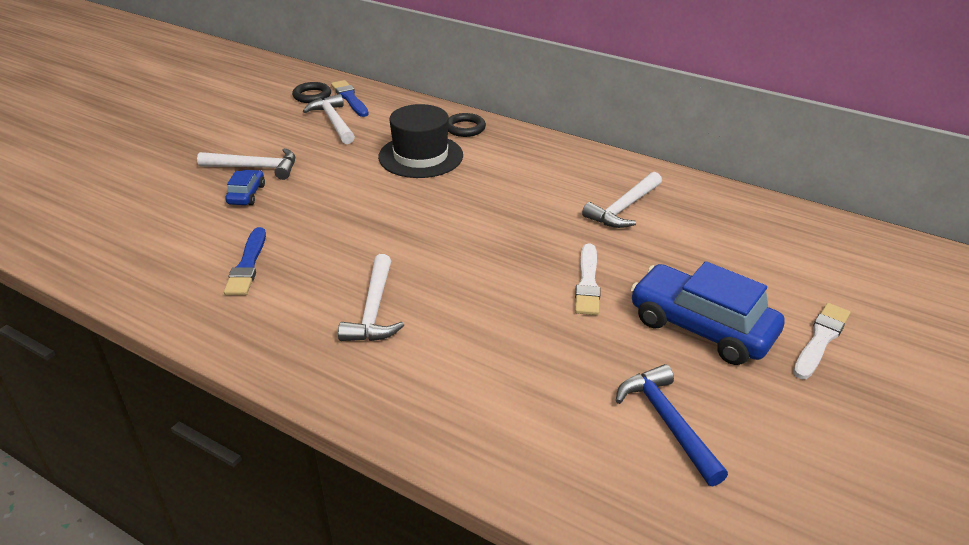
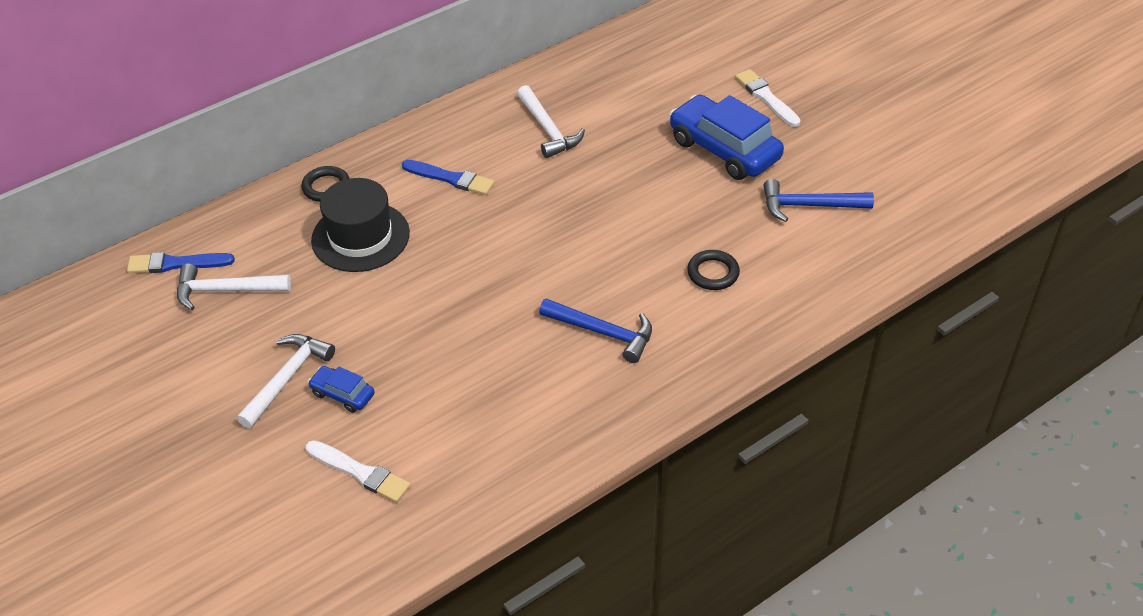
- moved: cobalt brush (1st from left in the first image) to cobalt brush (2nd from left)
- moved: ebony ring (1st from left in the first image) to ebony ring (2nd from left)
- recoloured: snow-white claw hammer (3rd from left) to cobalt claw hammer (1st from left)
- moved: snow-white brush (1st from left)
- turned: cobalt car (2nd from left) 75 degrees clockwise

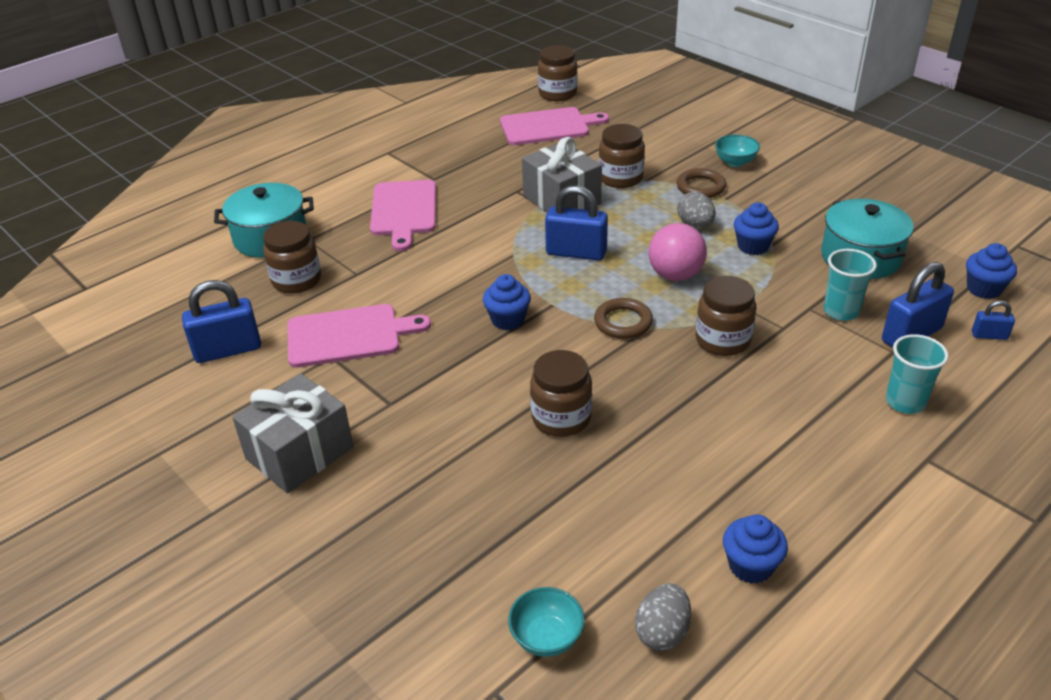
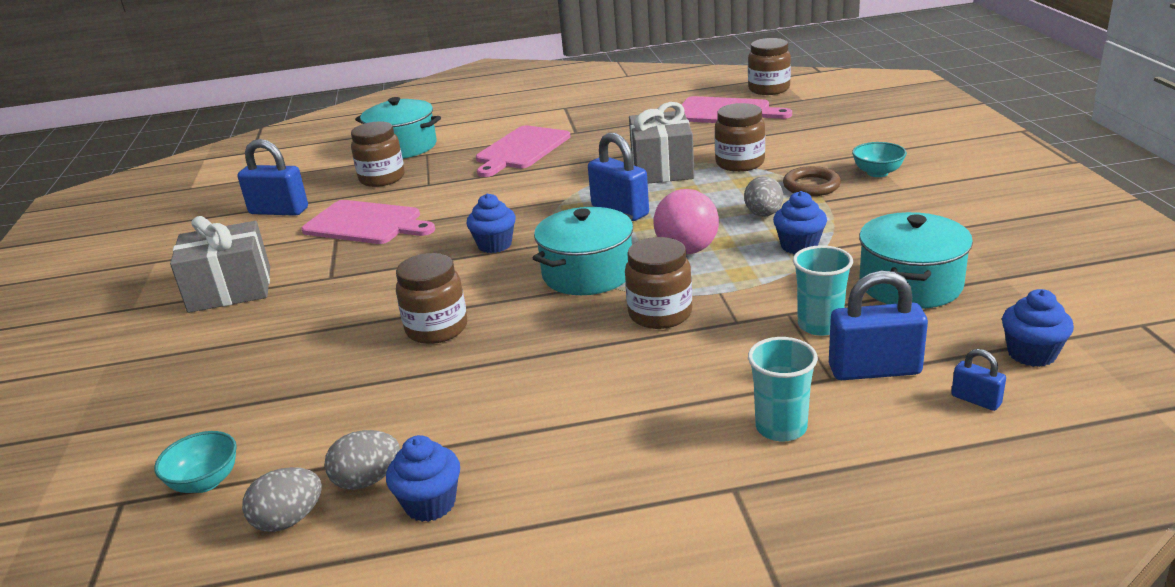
- replaced: brown ring (1st from left) to aqua cooking pot (2nd from left)
- added: gray egg shape (2nd from left)

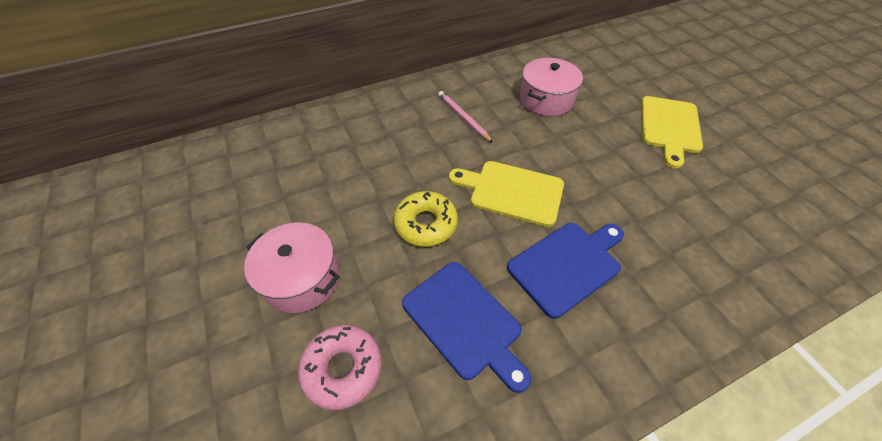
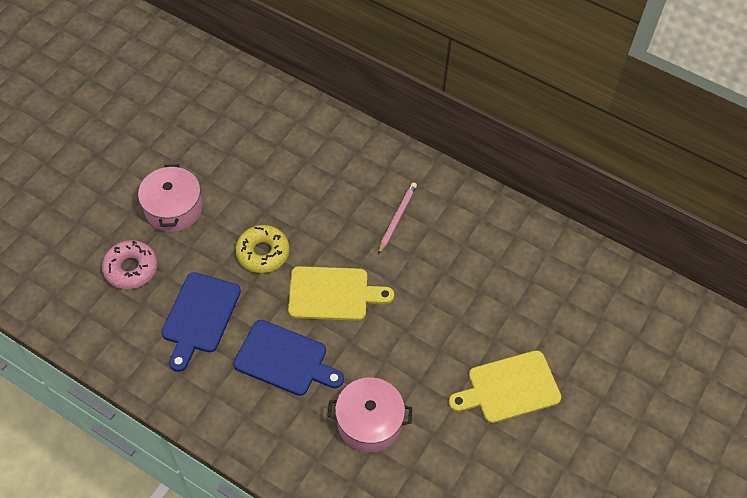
- turned: bright yellow bread board (1st from left) 105 degrees clockwise
- moved: pink cooking pot (2nd from left)

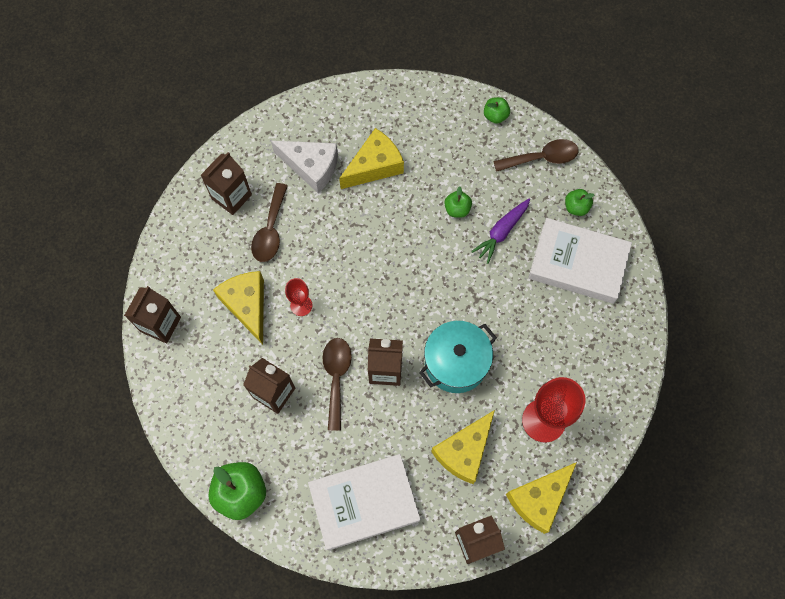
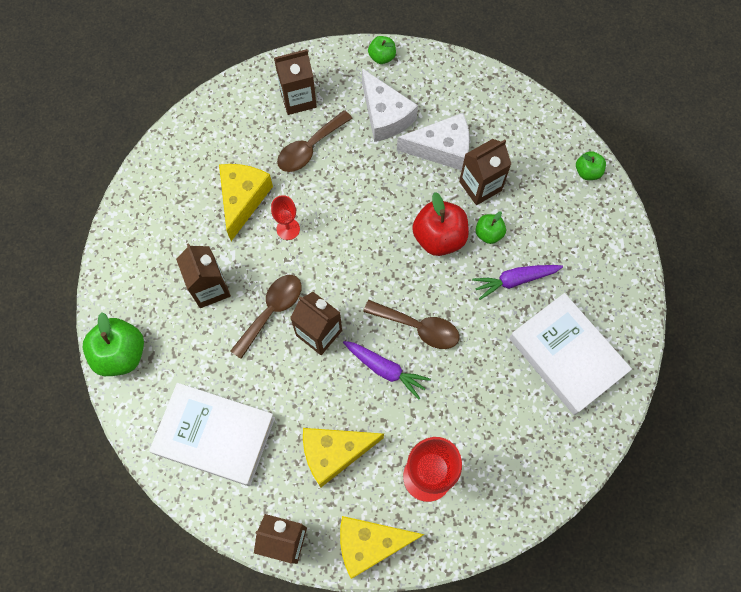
- moved: brown carton (1st from left in the first image) to brown carton (5th from left)
- recoloured: bright yellow cheese (2nd from left) to snow-white cheese (2nd from left)
- replaced: aqua cooking pot to royal purple root vegetable (1st from left)
- moved: brown tablespoon (3rd from left)
- moved: emerald apple fruit (4th from left in the first image) to emerald apple fruit (2nd from left)
- added: scarlet apple fruit

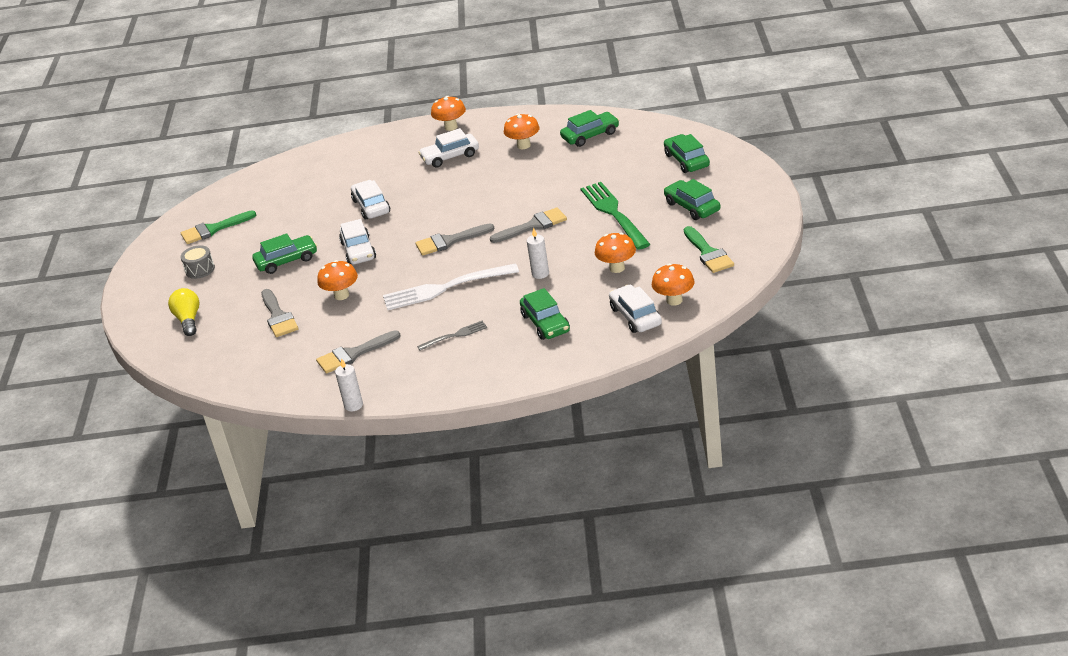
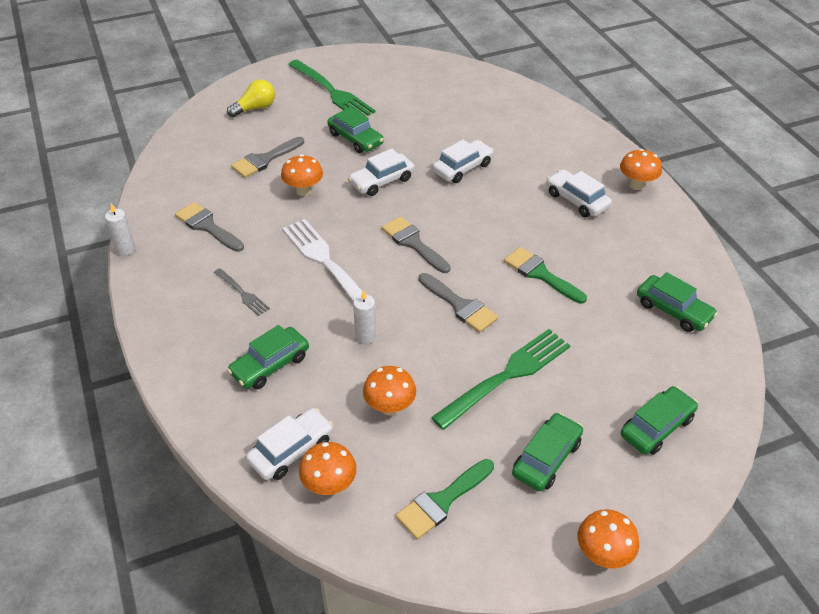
- replaced: gray drum to emerald fork (1st from left)
- moved: emerald brush (1st from left in the first image) to emerald brush (2nd from left)
- moved: orange fungus (3rd from left in the first image) to orange fungus (4th from left)

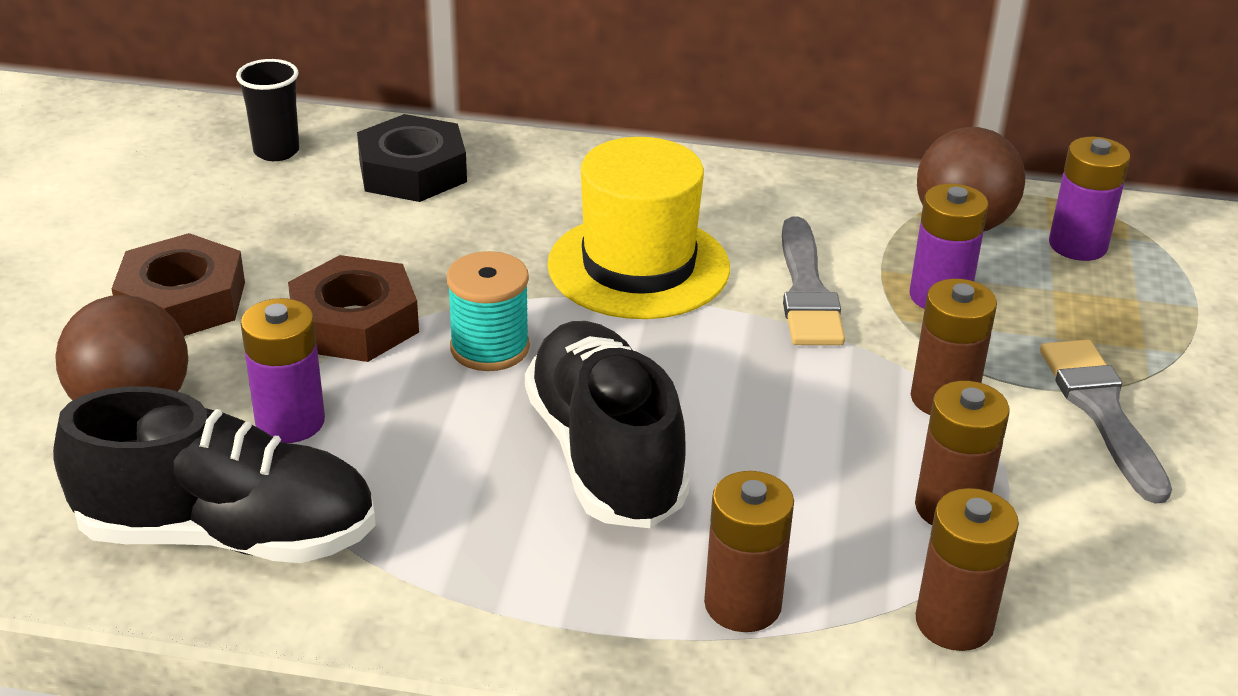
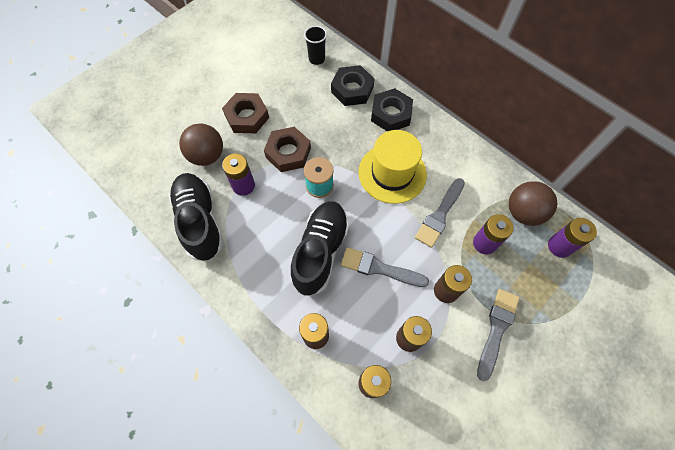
- turned: ebony lace-up shoe (1st from left) 150 degrees counterclockwise
- added: gray brush (1st from left)
- added: ebony hex nut (2nd from left)

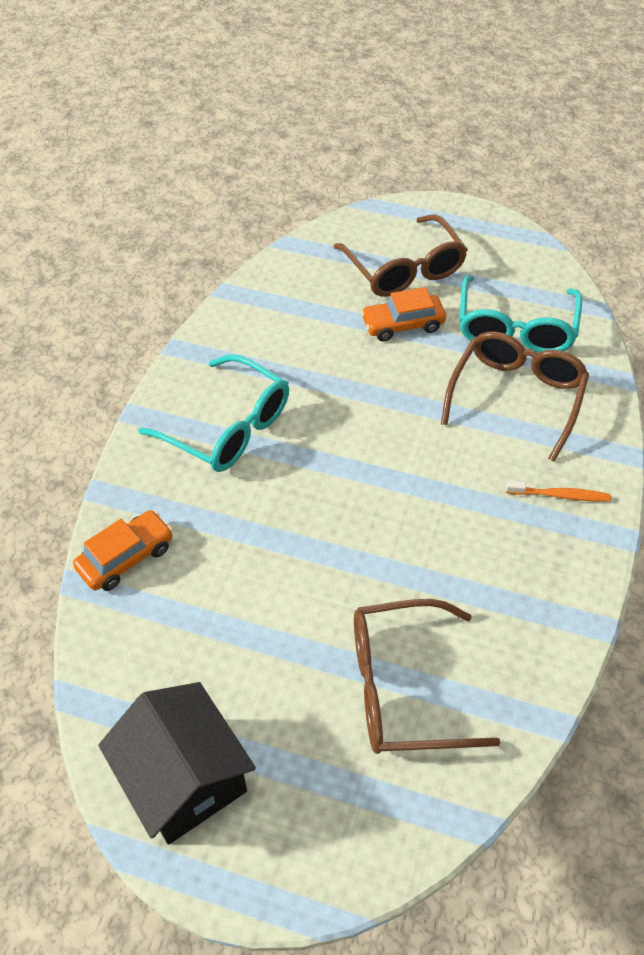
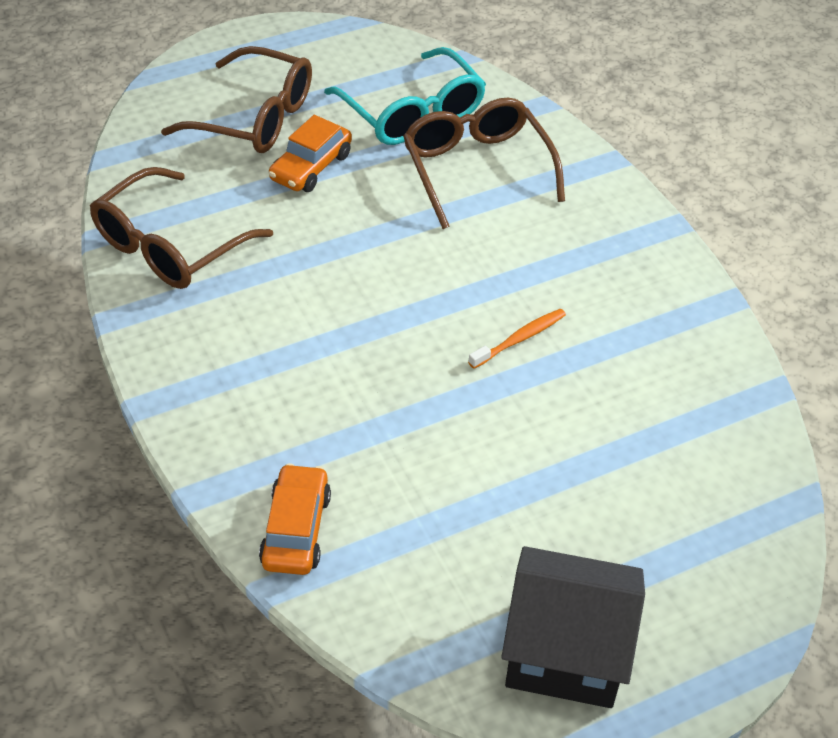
- removed: aqua spectacles (1st from left)
- moved: brown spectacles (2nd from left in the first image) to brown spectacles (1st from left)
- moved: orange tooth brush

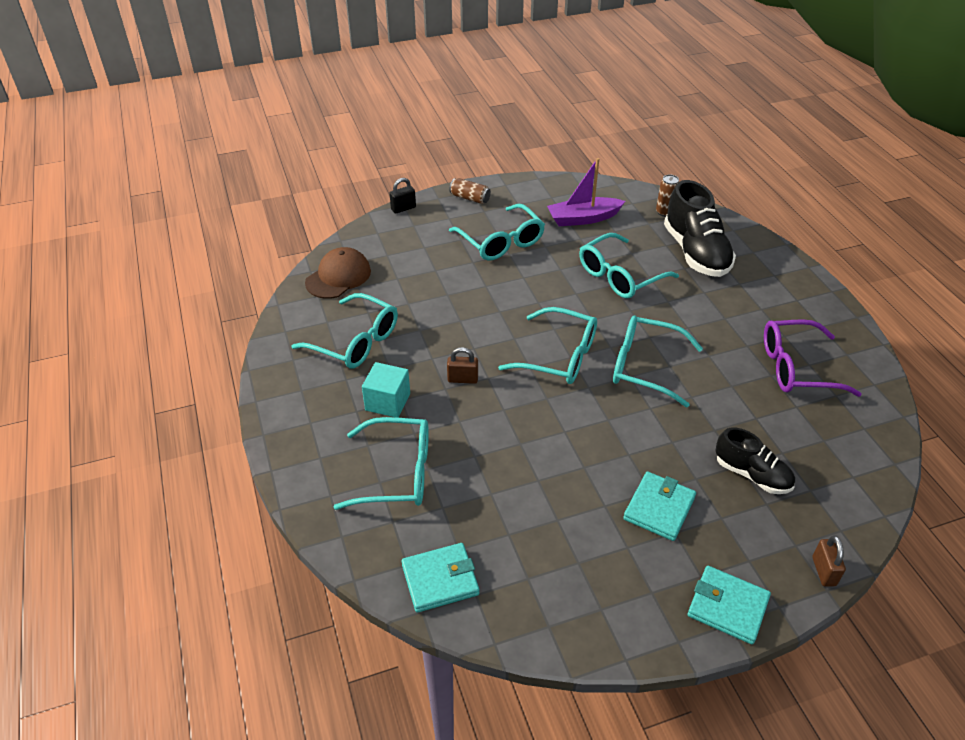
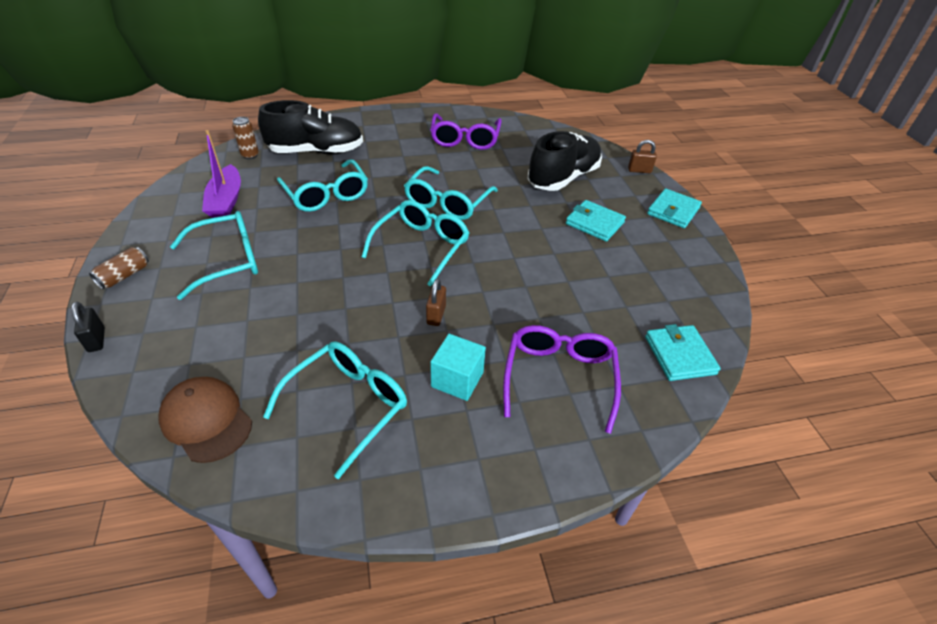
- recoloured: aqua spectacles (2nd from left) to royal purple spectacles (2nd from left)
- resized: ebony lace-up shoe (2nd from left) x1.67

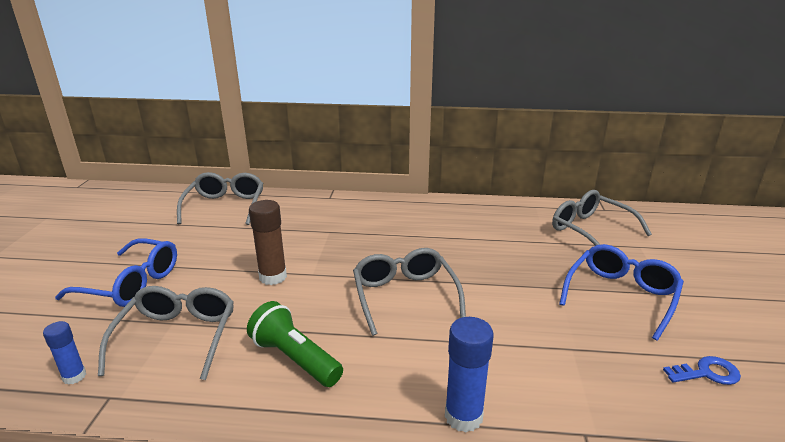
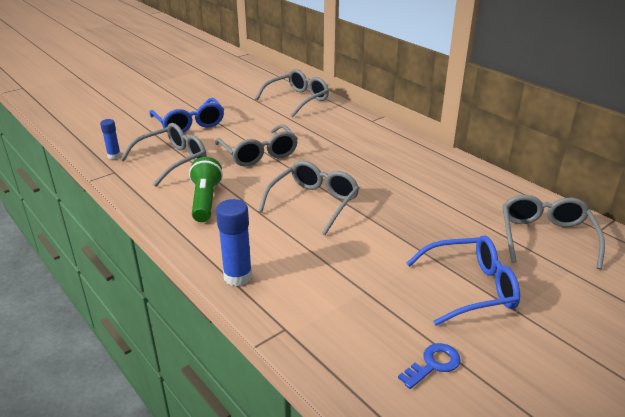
- replaced: brown stick of glue to gray spectacles (2nd from left)
- turned: cobalt key 75 degrees counterclockwise

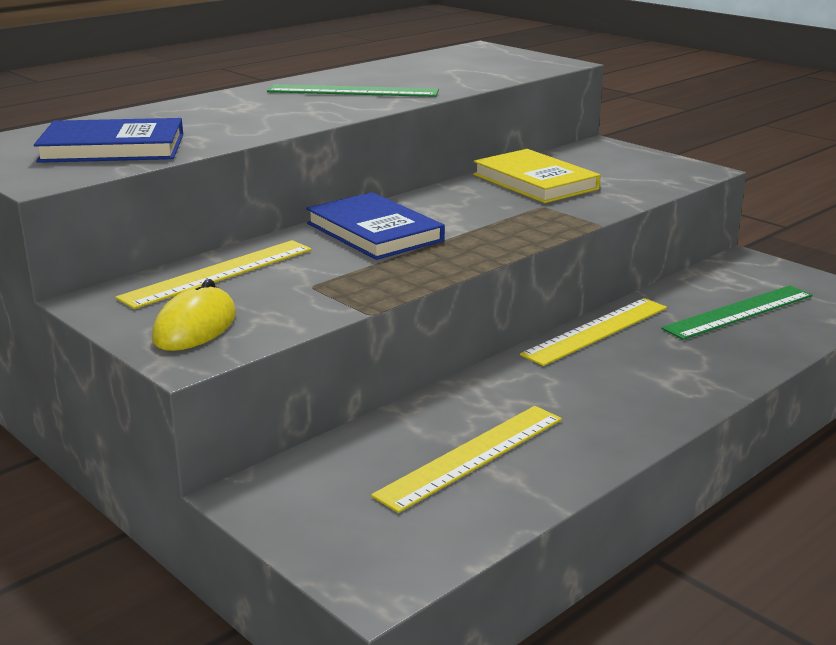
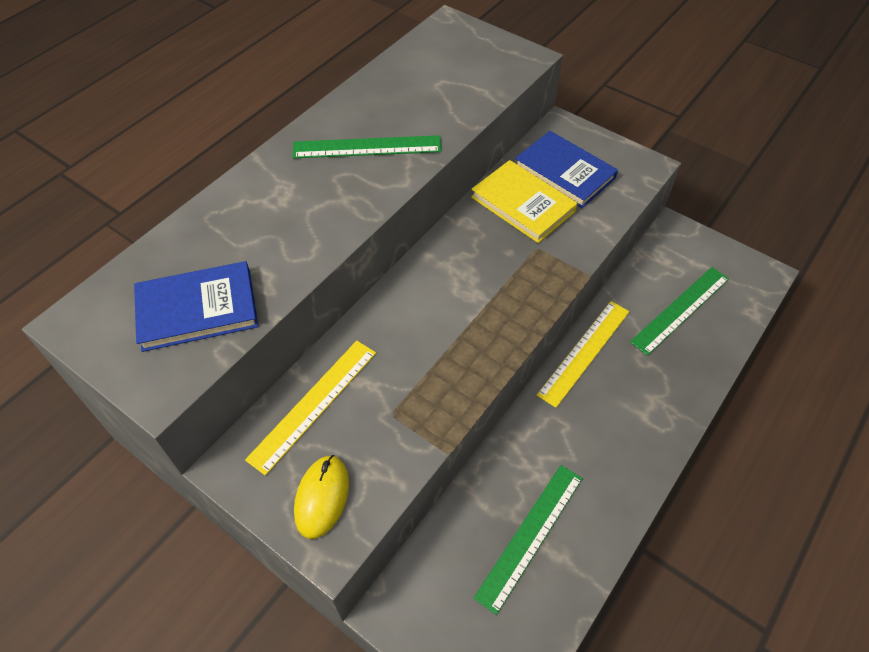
- moved: cobalt book (2nd from left)
- recoloured: bright yellow ruler (2nd from left) to emerald ruler (2nd from left)

